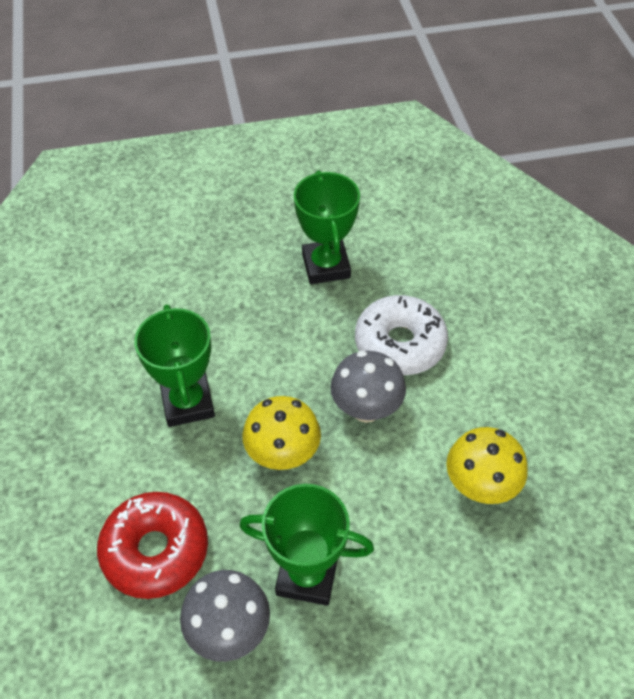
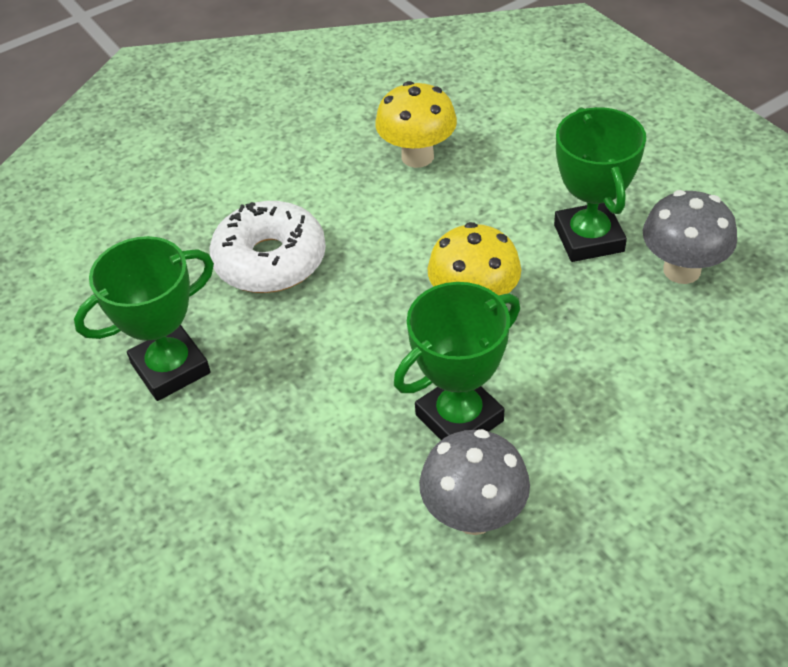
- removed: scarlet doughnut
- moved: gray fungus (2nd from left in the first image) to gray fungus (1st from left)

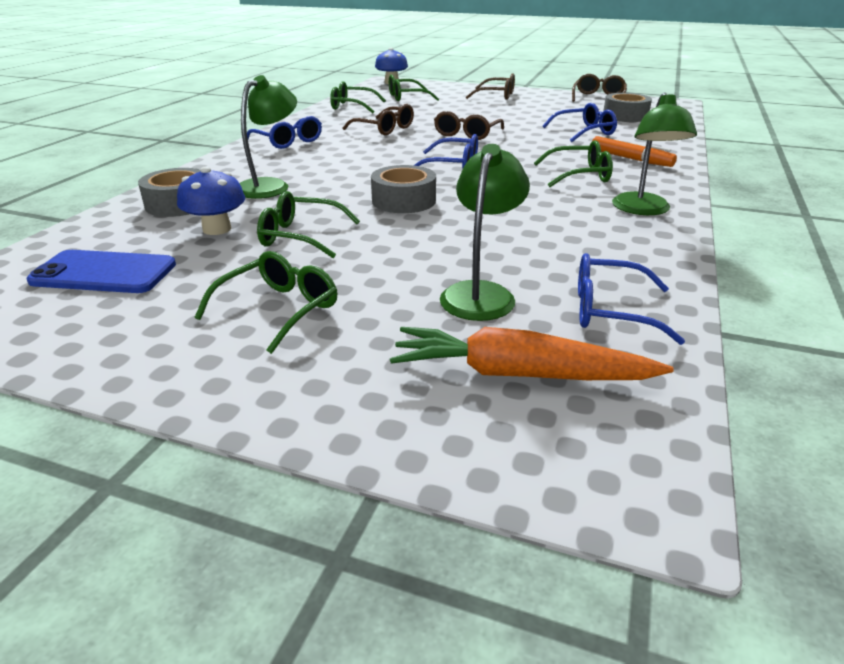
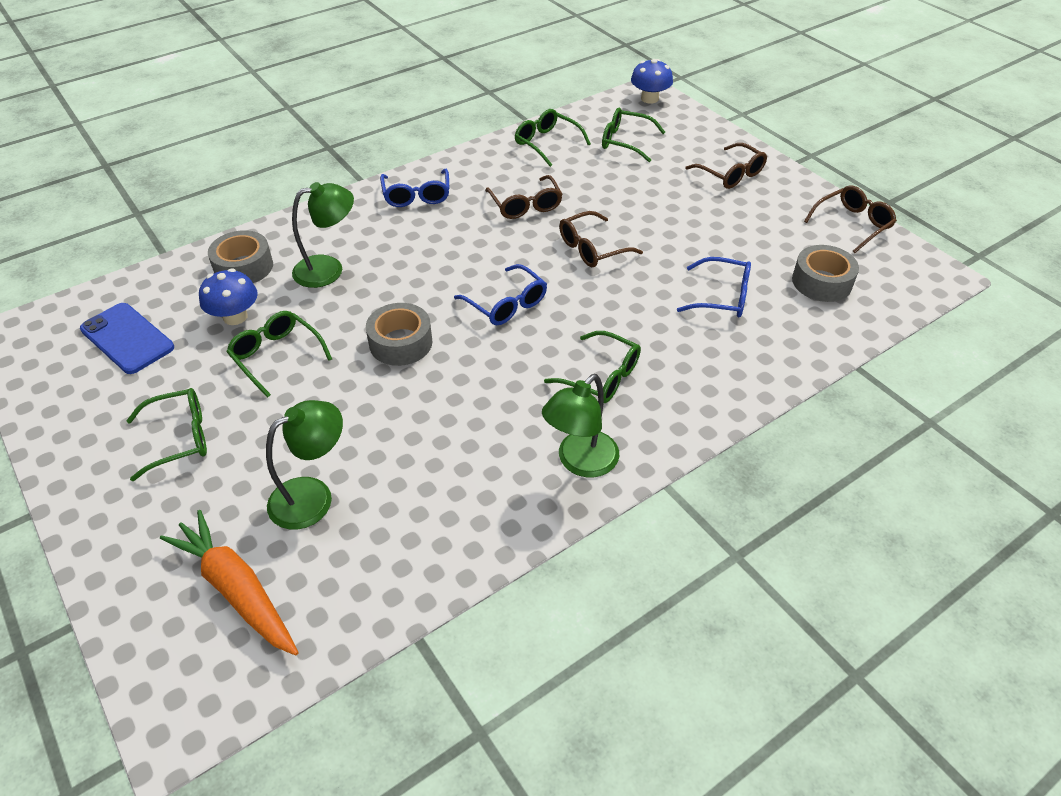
- removed: cobalt spectacles (4th from left)
- removed: orange marker pen

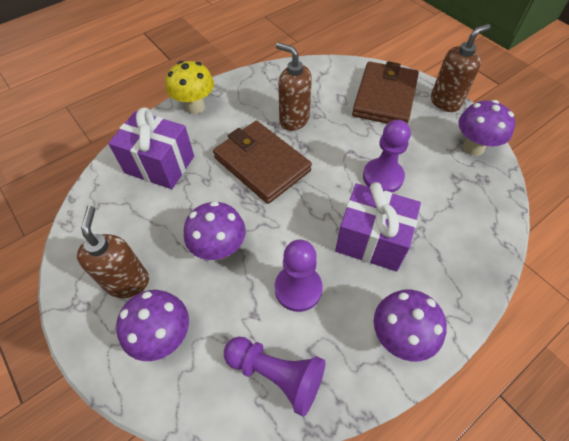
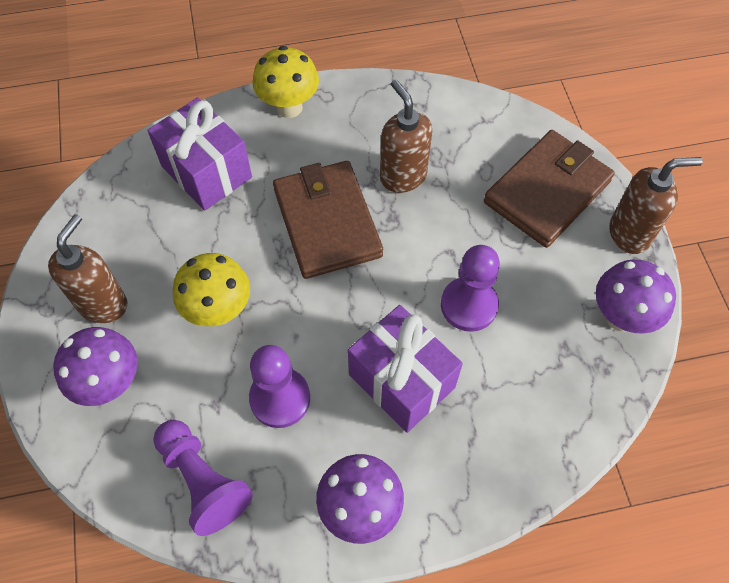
- recoloured: royal purple fungus (2nd from left) to bright yellow fungus (1st from left)

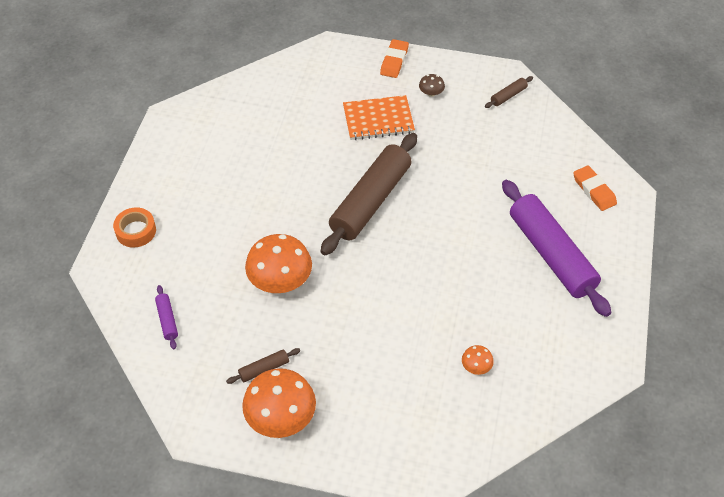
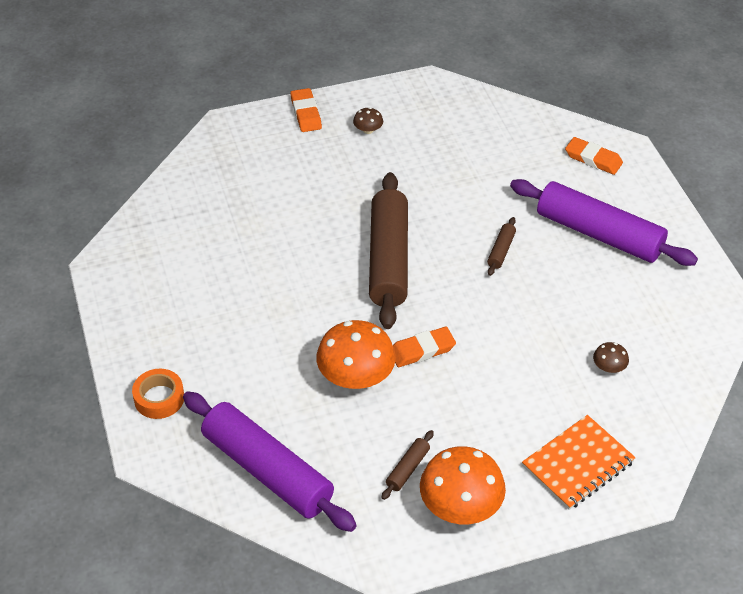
- resized: royal purple dough roller (1st from left) x2.48
- moved: orange notepad
- recoloured: orange fungus (3rd from left) to brown fungus (2nd from left)
- moved: brown dough roller (3rd from left)
- added: orange gum eraser (2nd from left)

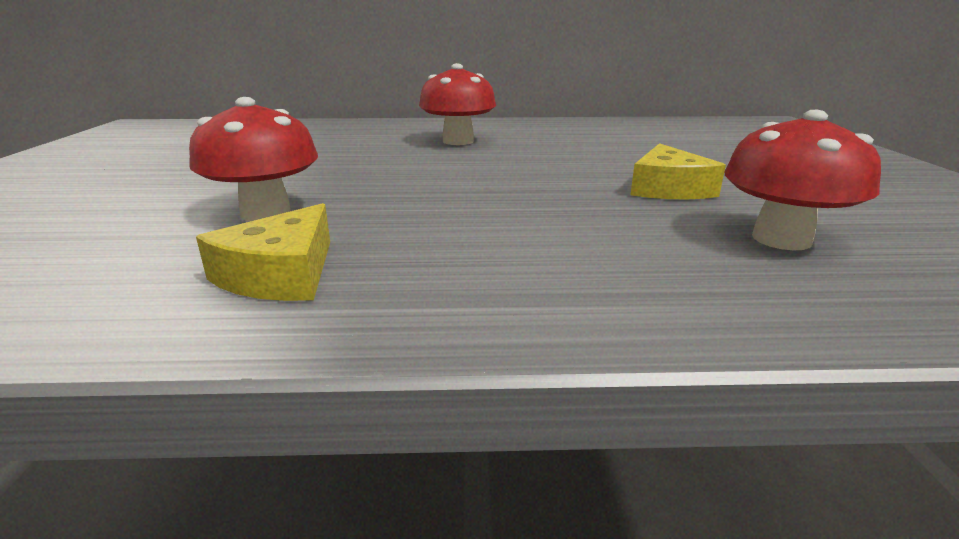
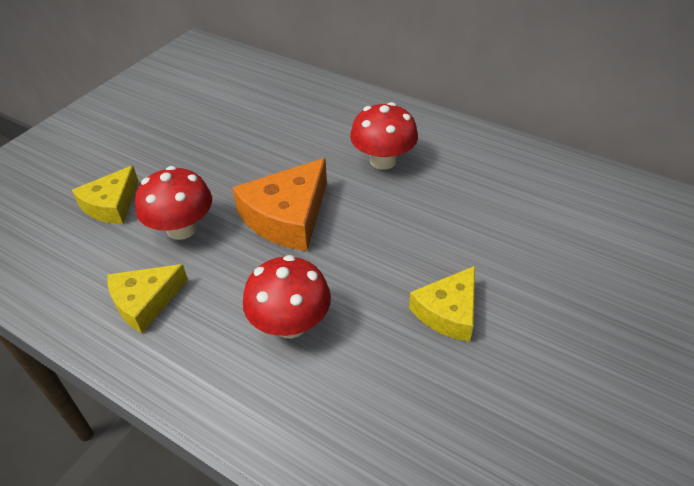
- moved: scarlet fungus (3rd from left in the first image) to scarlet fungus (2nd from left)
- added: bright yellow cheese (1st from left)
- added: orange cheese

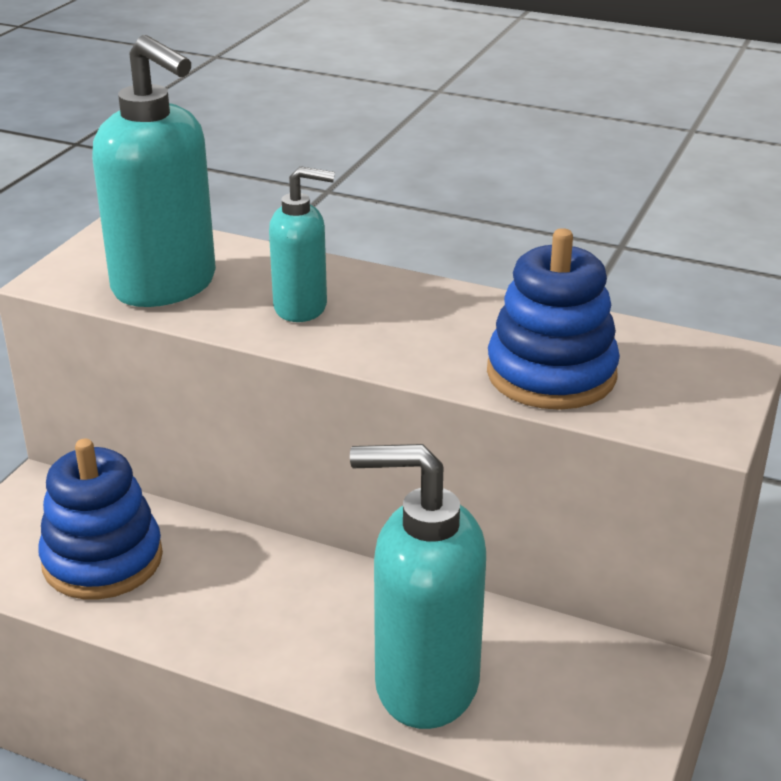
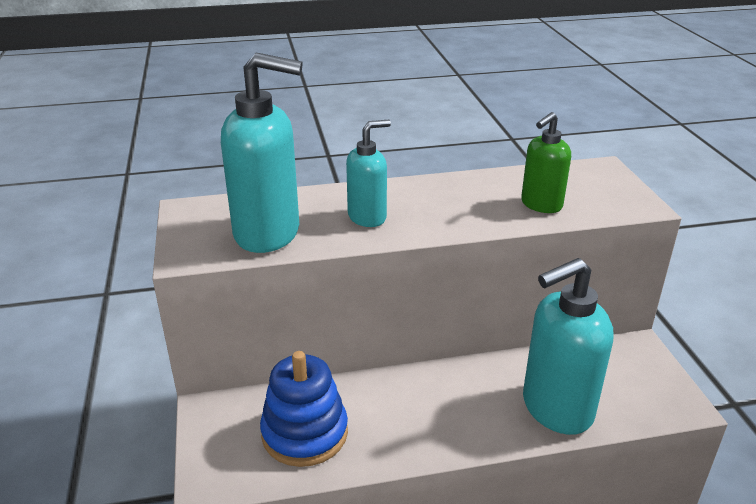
- replaced: cobalt stacking rings (2nd from left) to emerald soap pump

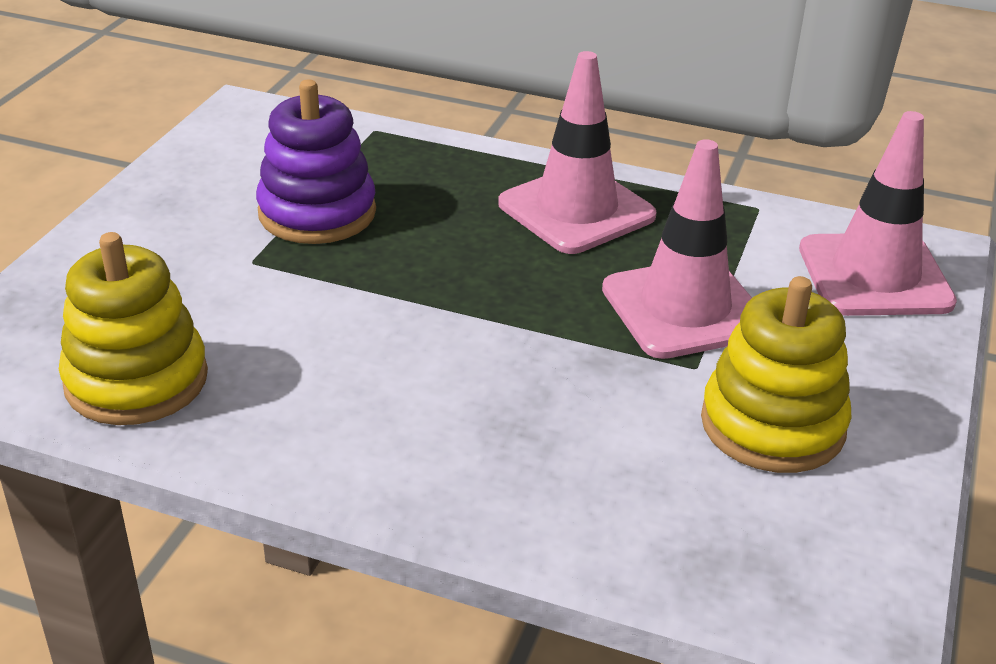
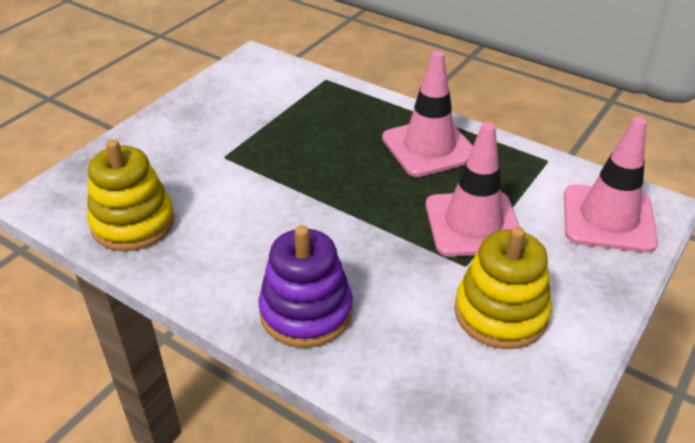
- moved: royal purple stacking rings

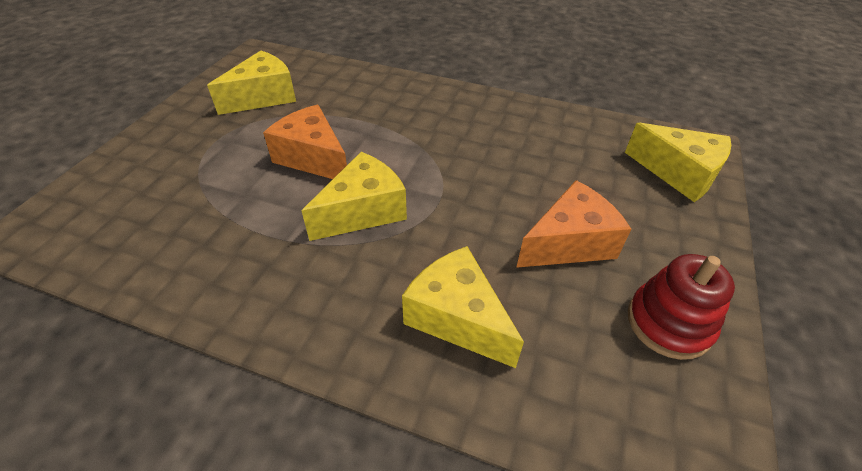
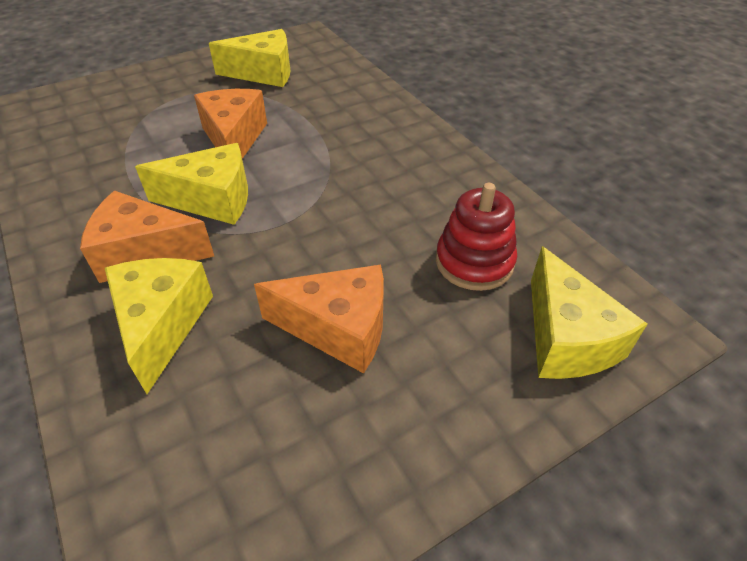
- moved: scarlet stacking rings
- added: orange cheese (1st from left)

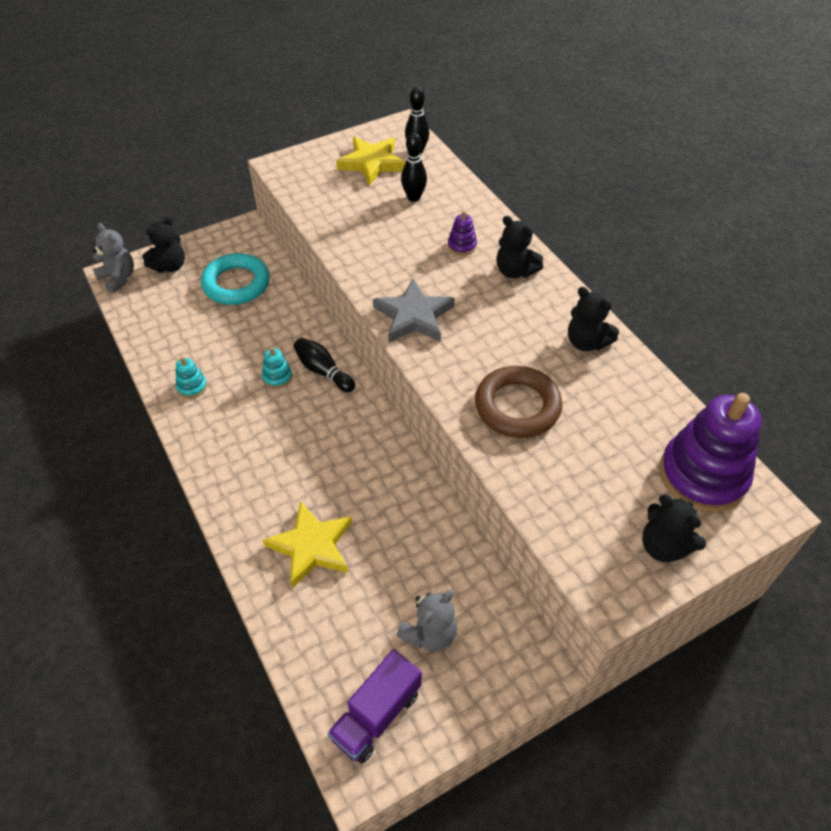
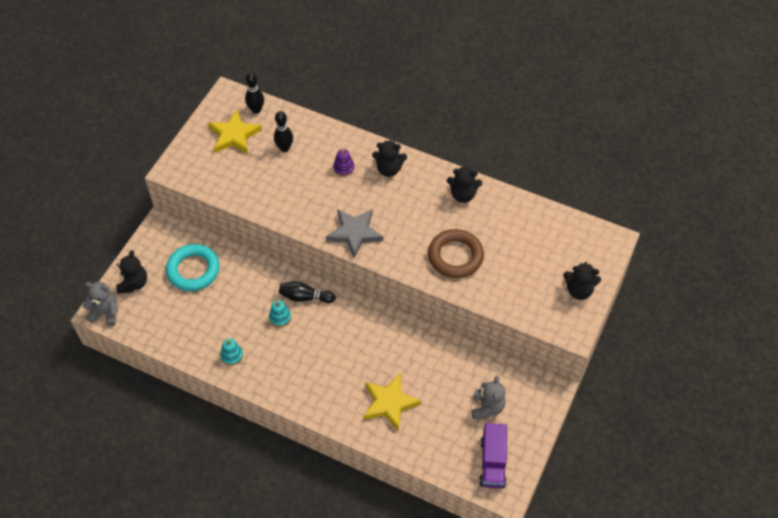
- removed: royal purple stacking rings (2nd from left)

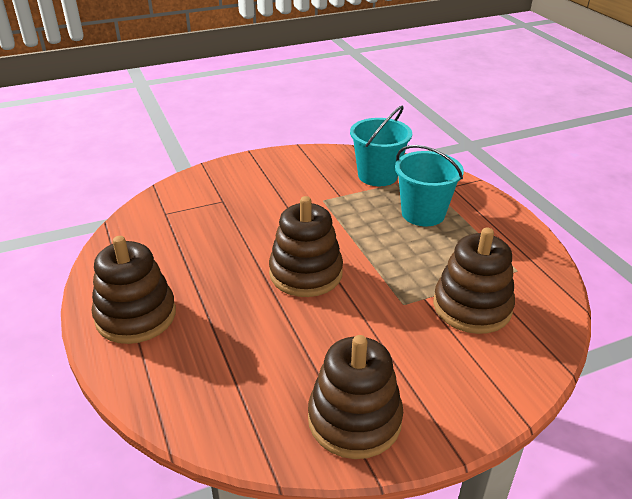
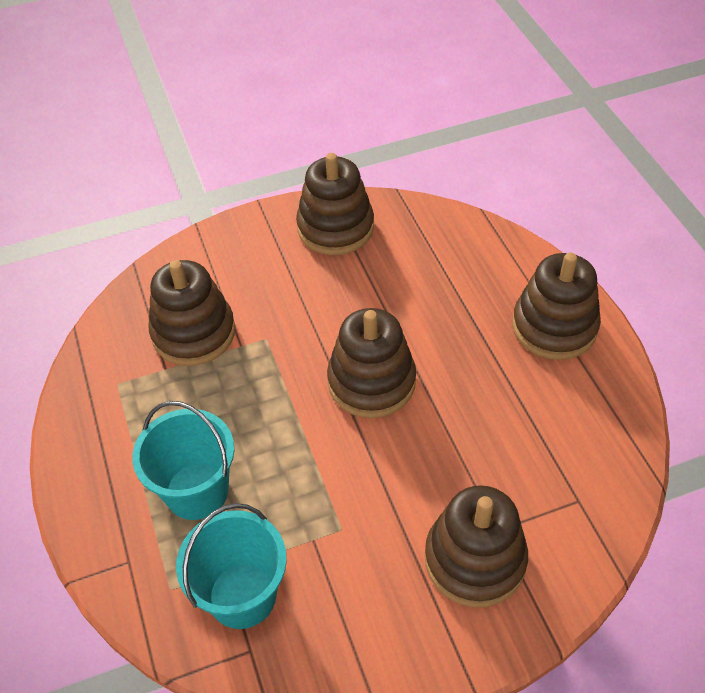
- added: brown stacking rings (4th from left)

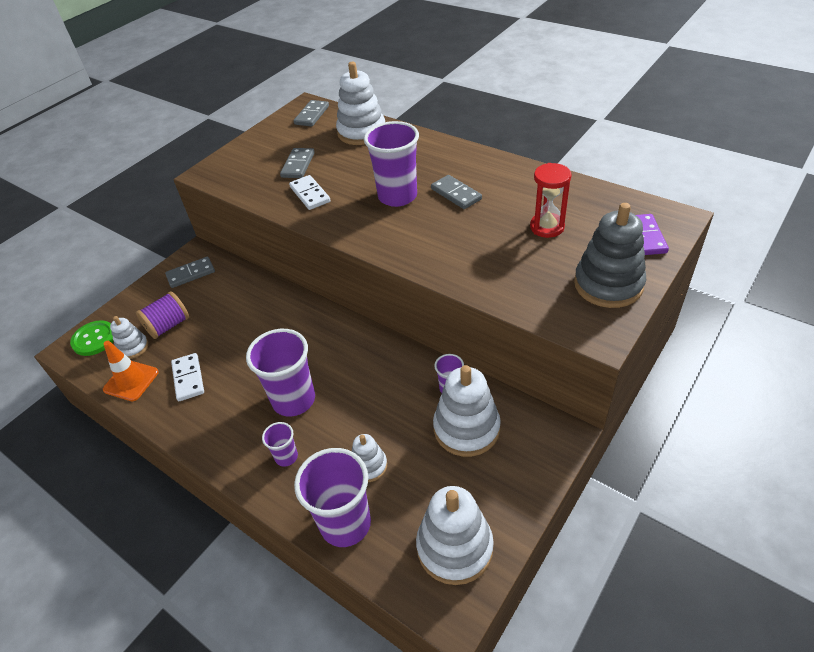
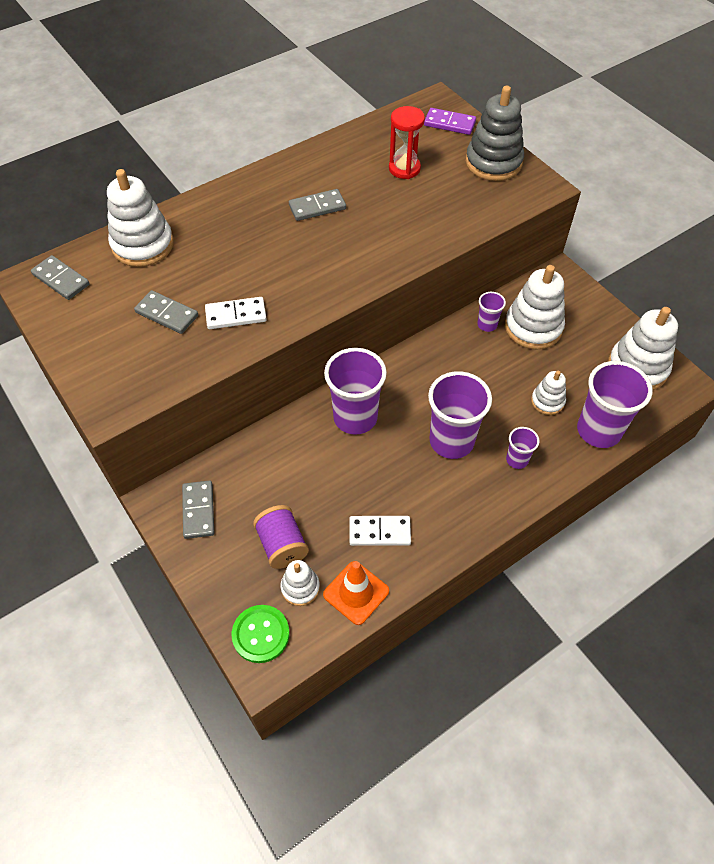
- moved: royal purple beaker (4th from left in the first image) to royal purple beaker (1st from left)

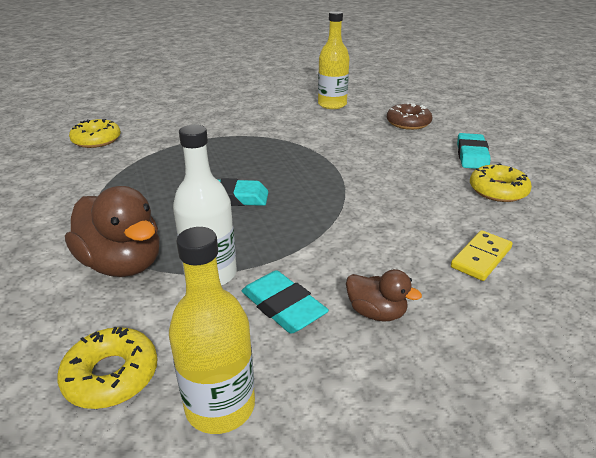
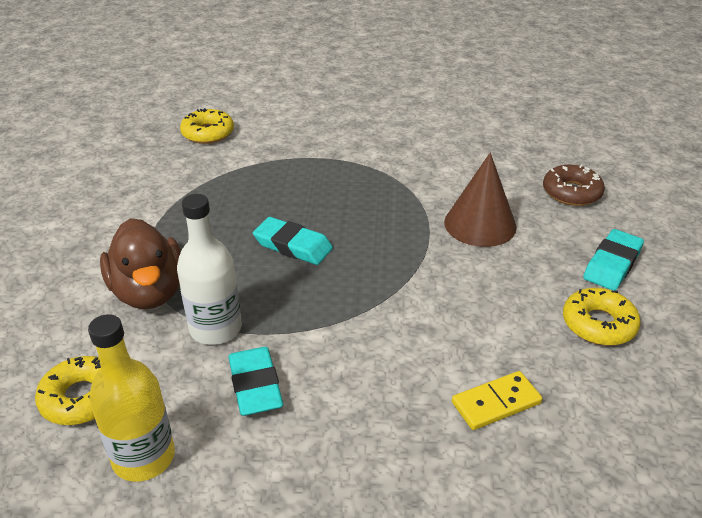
- removed: bright yellow flask (2nd from left)
- removed: brown rubber duck (2nd from left)
- added: brown cone

